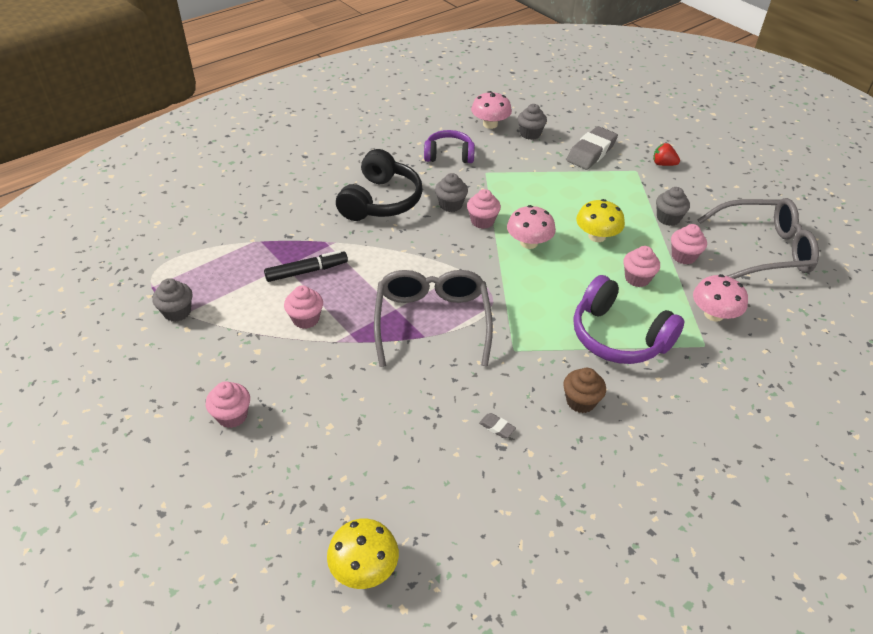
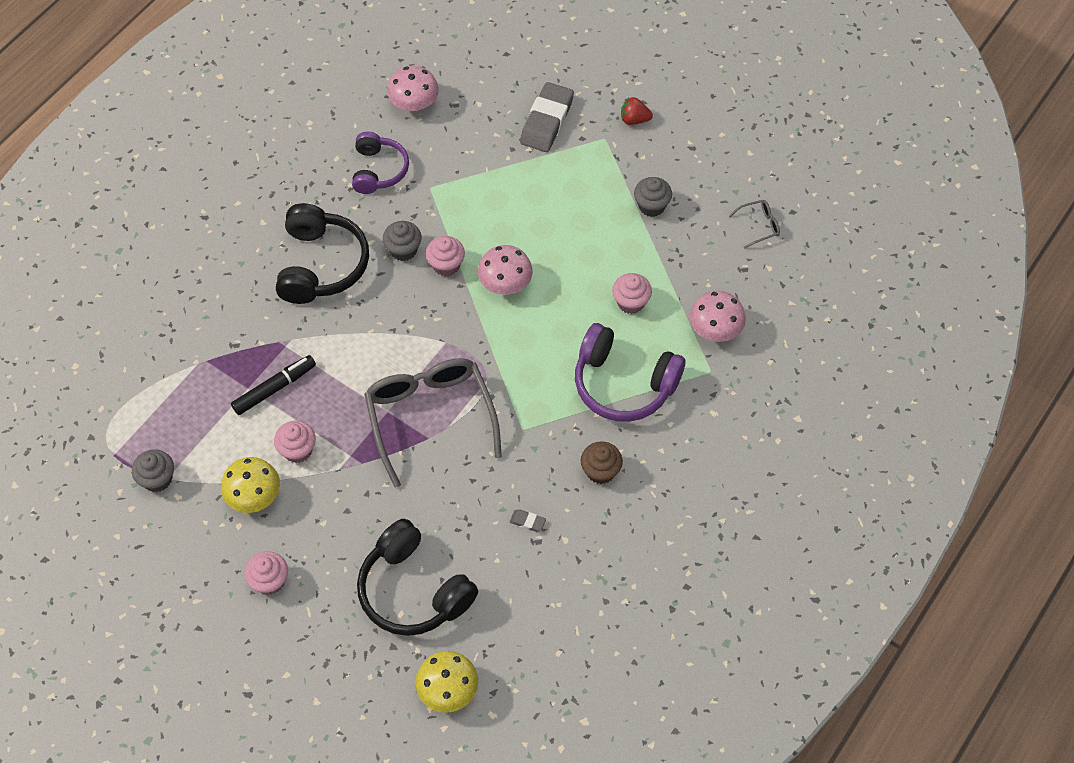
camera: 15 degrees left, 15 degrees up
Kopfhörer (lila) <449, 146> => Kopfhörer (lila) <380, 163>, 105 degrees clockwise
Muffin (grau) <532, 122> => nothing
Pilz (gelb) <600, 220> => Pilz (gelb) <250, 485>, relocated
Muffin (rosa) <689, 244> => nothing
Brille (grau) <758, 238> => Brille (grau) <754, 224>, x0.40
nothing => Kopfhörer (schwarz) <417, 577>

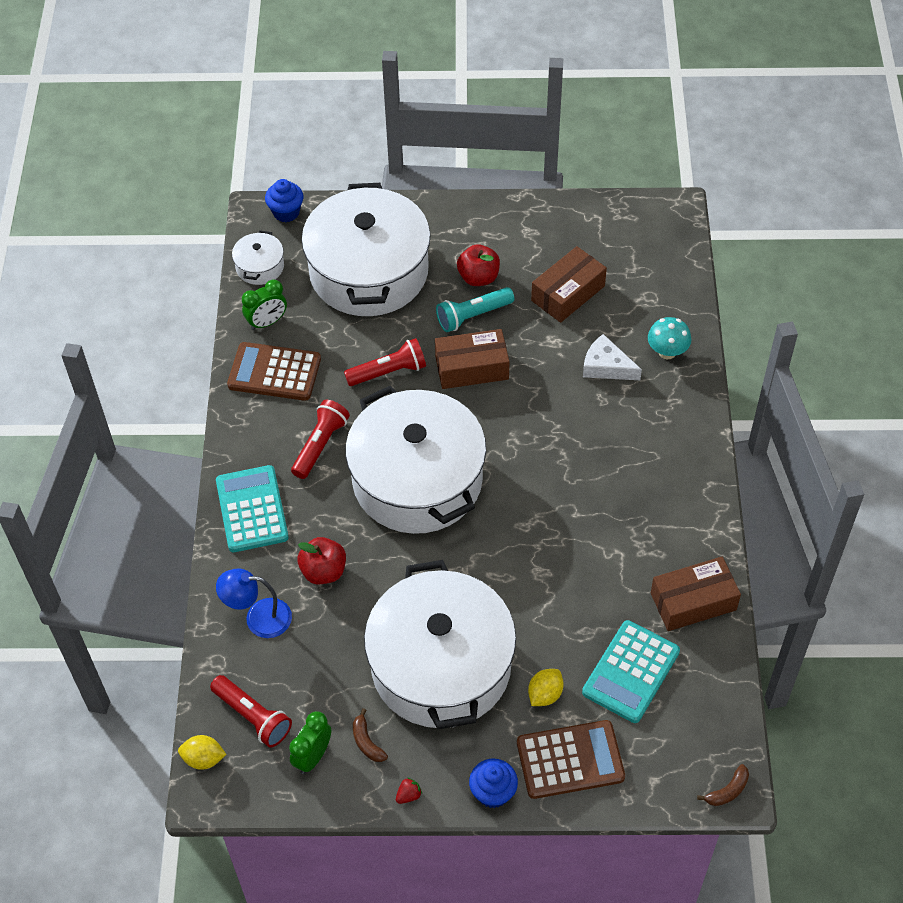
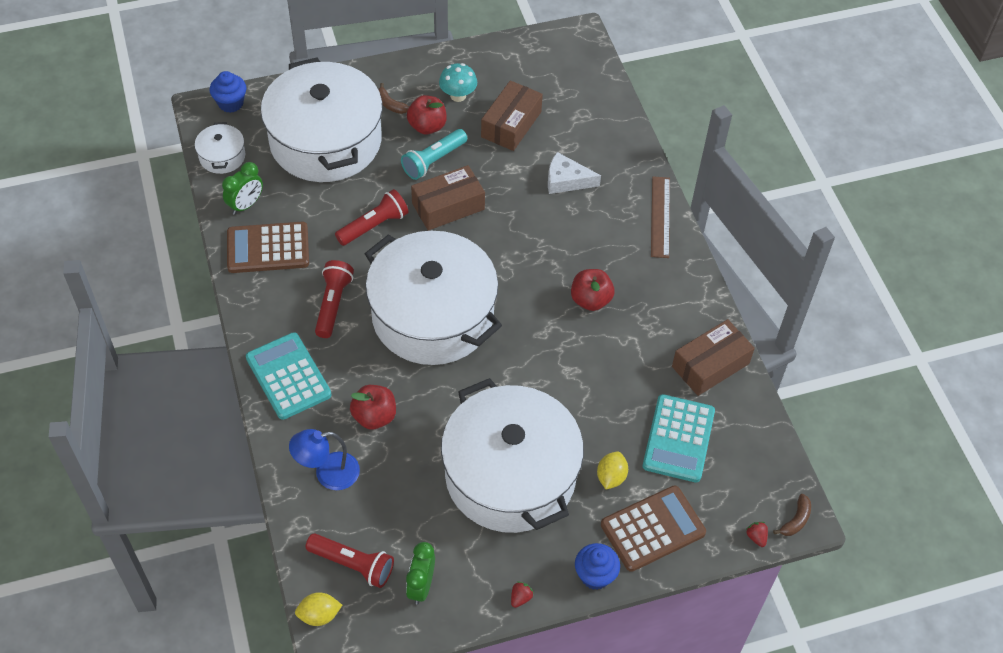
camera: 20 degrees left, 0 degrees up
Banane (braun) <370, 735> => Banane (braun) <393, 98>, relocated
Pilz (türkis) <669, 338> => Pilz (türkis) <458, 82>, relocated
nothing => Apfel (rot) <593, 290>
nothing => Lineal (braun) <660, 217>
nothing => Erdbeere (rot) <757, 534>

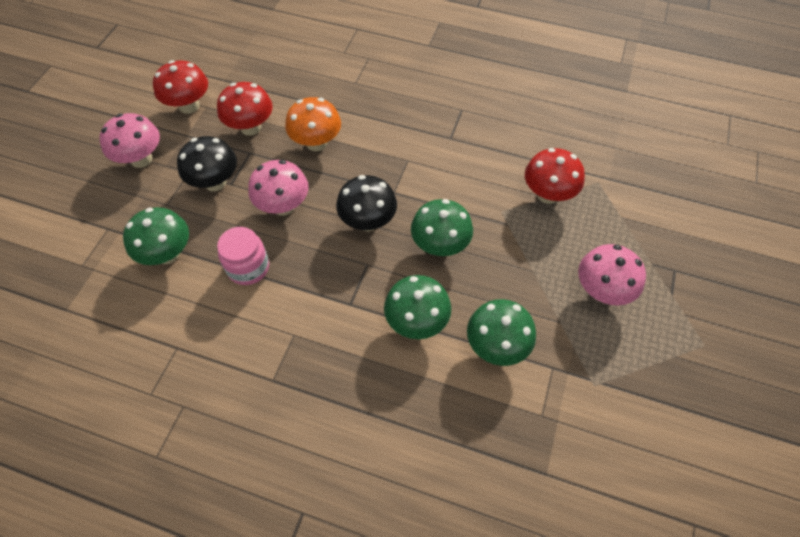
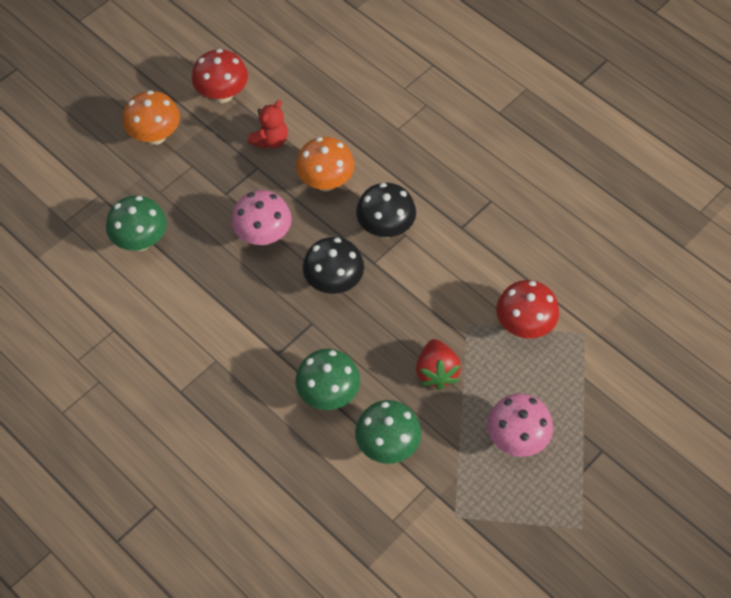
camera: 25 degrees right, 0 degrees up
Pilz (rosa) <129, 140> => Pilz (orange) <151, 117>
Pilz (schwarz) <207, 163> => Pilz (schwarz) <386, 210>, relocated
Pilz (rot) <244, 109> => Teddybär (rot) <268, 124>
Einmachglas (rosa) <243, 256> => nothing
Pilz (grün) <442, 227> => nothing
nothing => Erdbeere (rot) <438, 364>

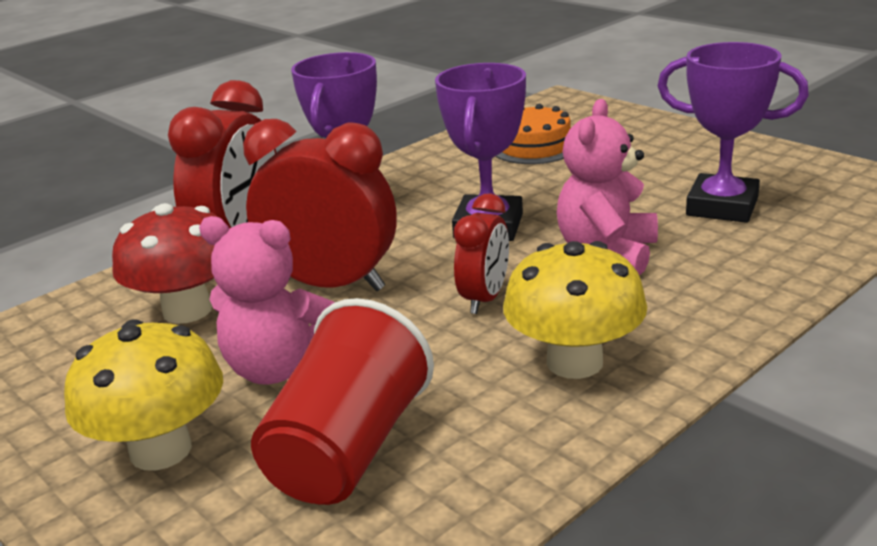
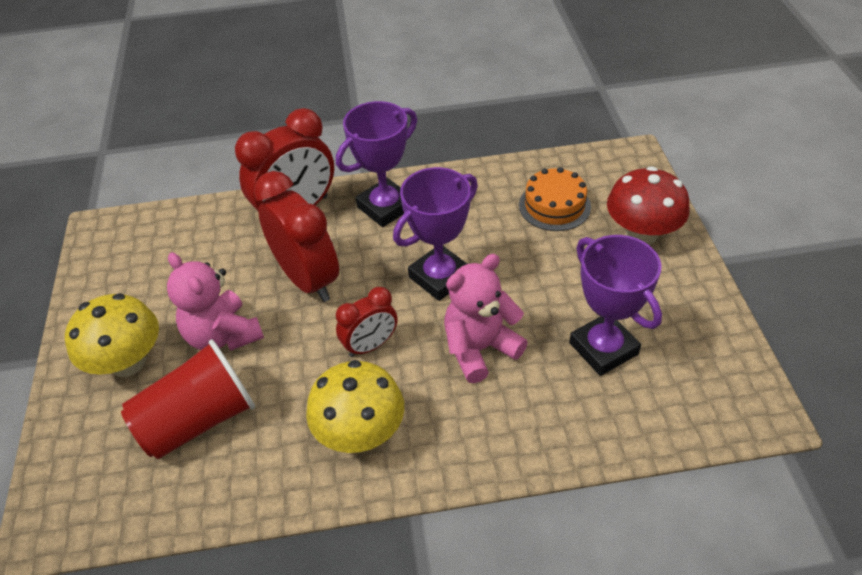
camera: 35 degrees right, 20 degrees up
Pilz (rot) <165, 263> => Pilz (rot) <648, 205>, relocated

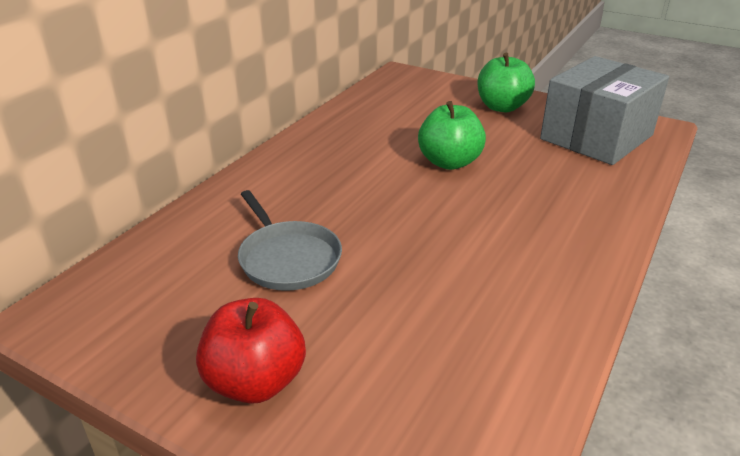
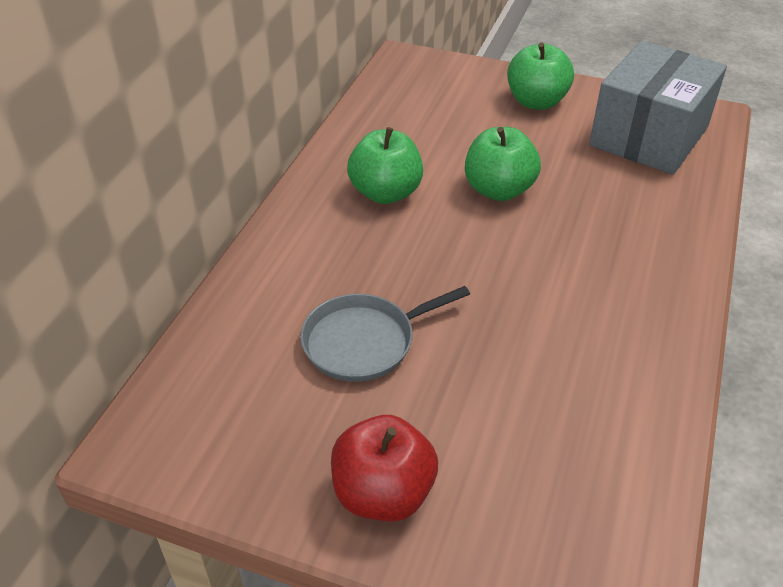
camera: 10 degrees left, 10 degrees up
Pfanne (grau) <290, 240> => Pfanne (grau) <385, 334>, 105 degrees clockwise
nothing => Apfel (grün) <385, 165>

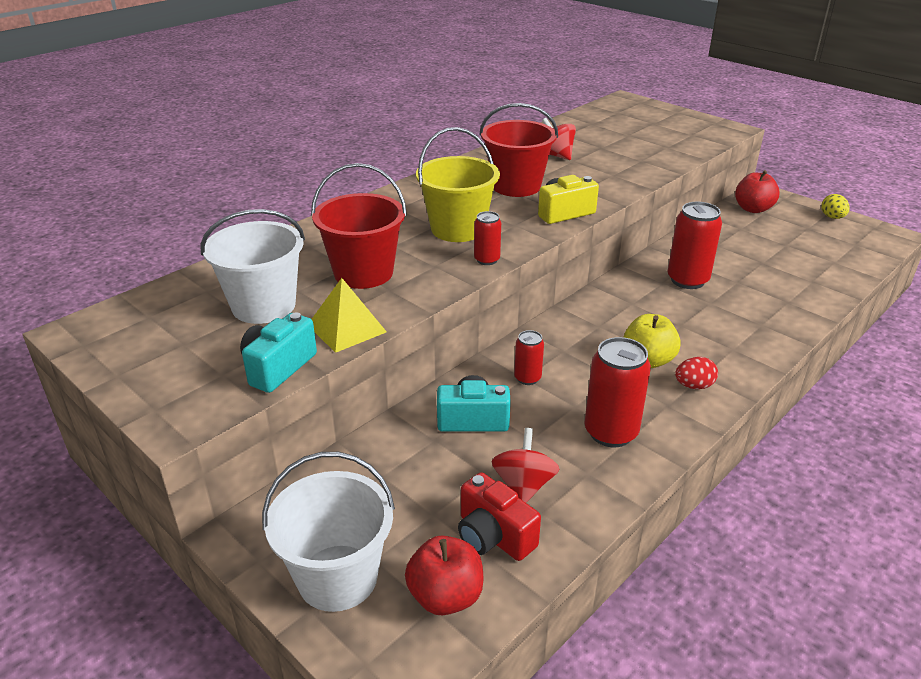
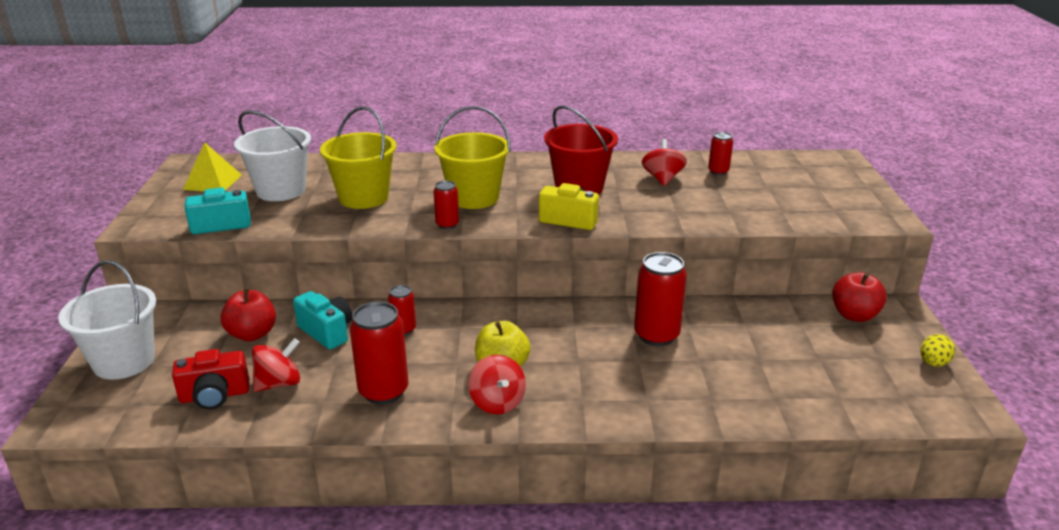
camera: 45 degrees right, 5 degrees down
Eimer (rot) <359, 226> => Eimer (gelb) <358, 157>
Pyramide (gelb) <349, 315> => Pyramide (gelb) <212, 166>, relocated
Apfel (rot) <444, 575> => Apfel (rot) <248, 314>, relocated
Kamera (rot) <499, 516> => Kamera (rot) <210, 379>, 105 degrees counterclockwise
Ei (rot) <696, 373> => Kreisel (rot) <497, 384>
nothing => Dose (rot) <720, 153>

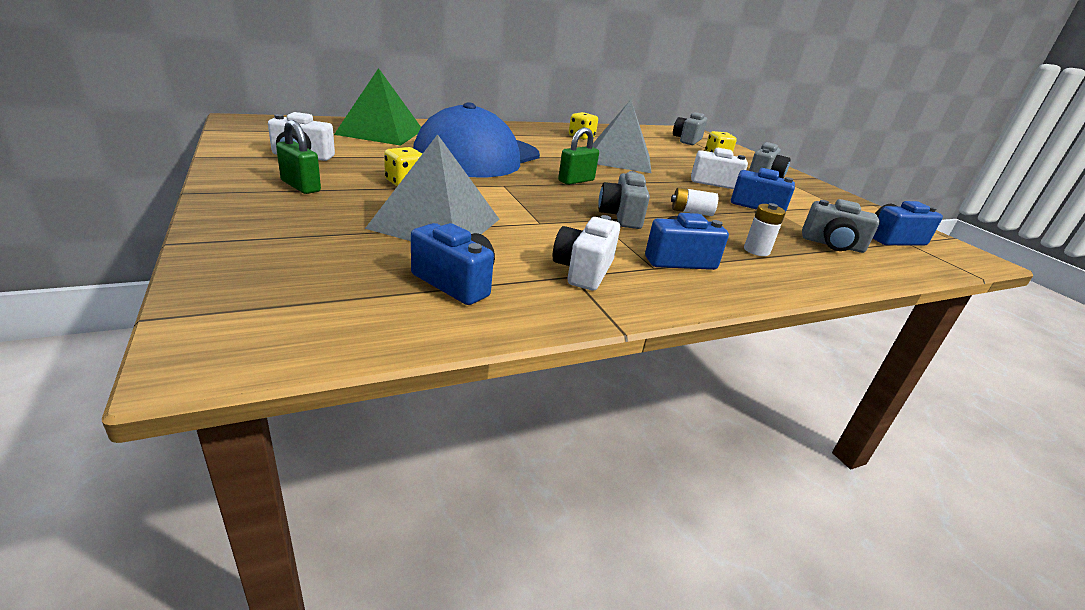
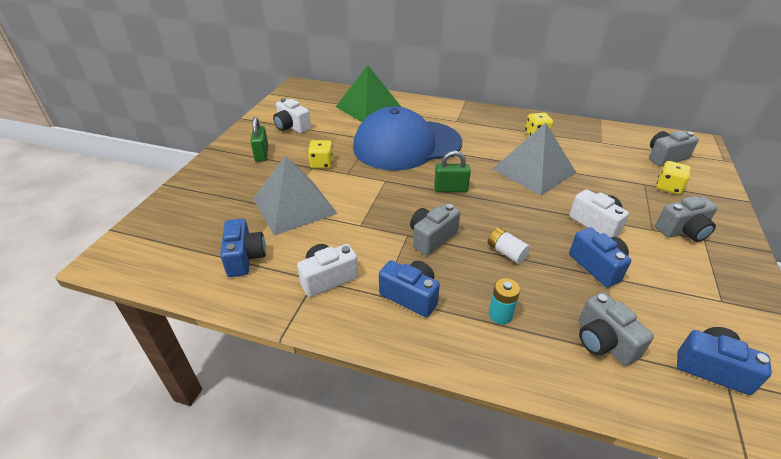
camera: 45 degrees right, 10 degrees up
Batterie (weiß) <765, 229> => Batterie (türkis) <504, 301>

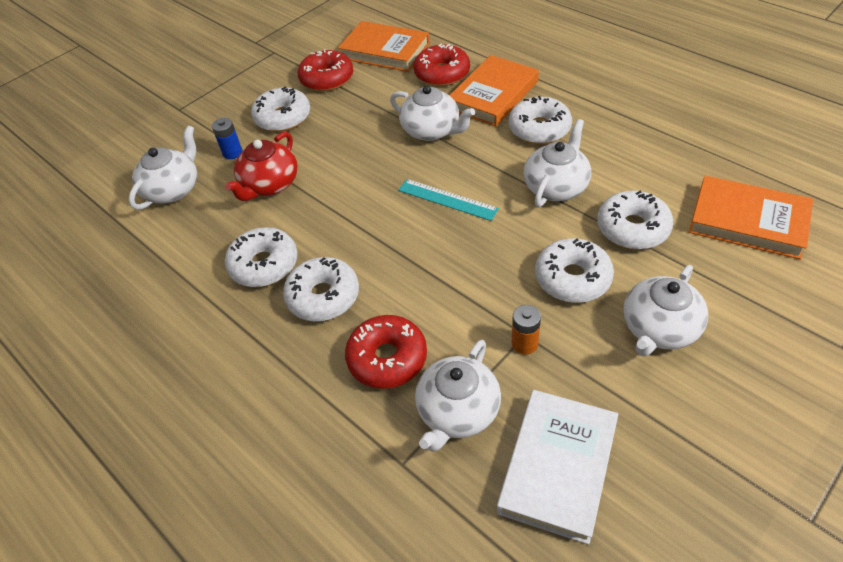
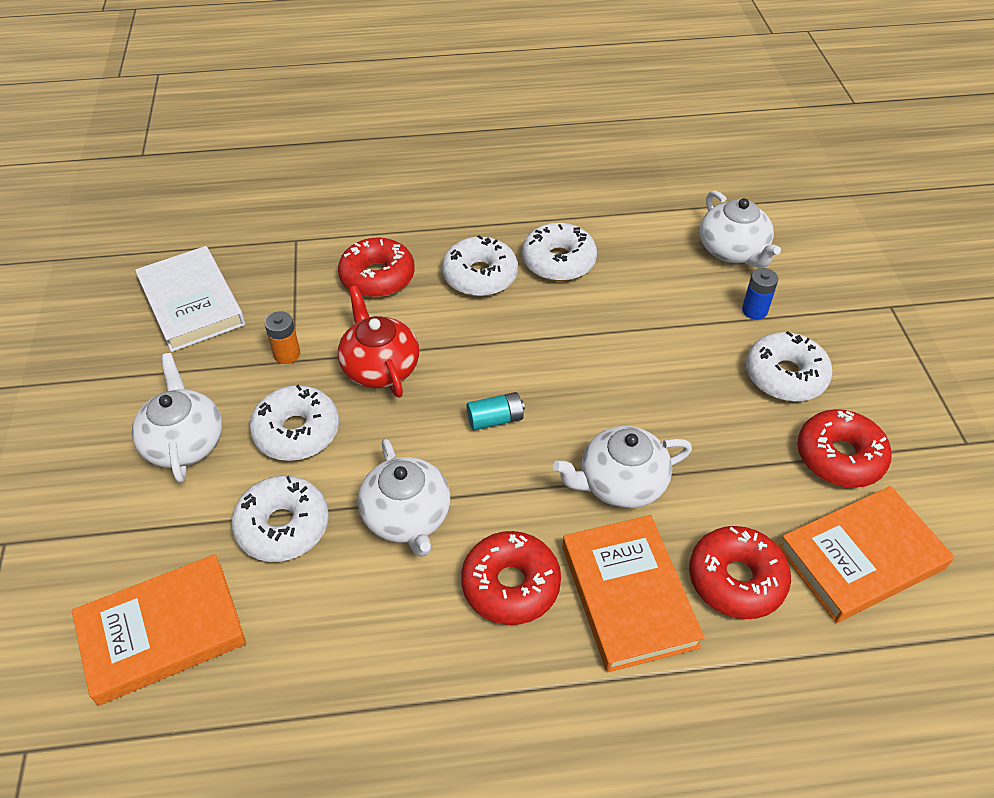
camera: 125 degrees right, 0 degrees up
Teekanne (rot) <261, 166> => Teekanne (rot) <378, 342>, relocated
Lineal (türkis) <448, 200> => Batterie (türkis) <496, 411>
Teekanne (weiß) <458, 395> => nothing
Donut (weiß) <540, 120> => Donut (rot) <511, 578>

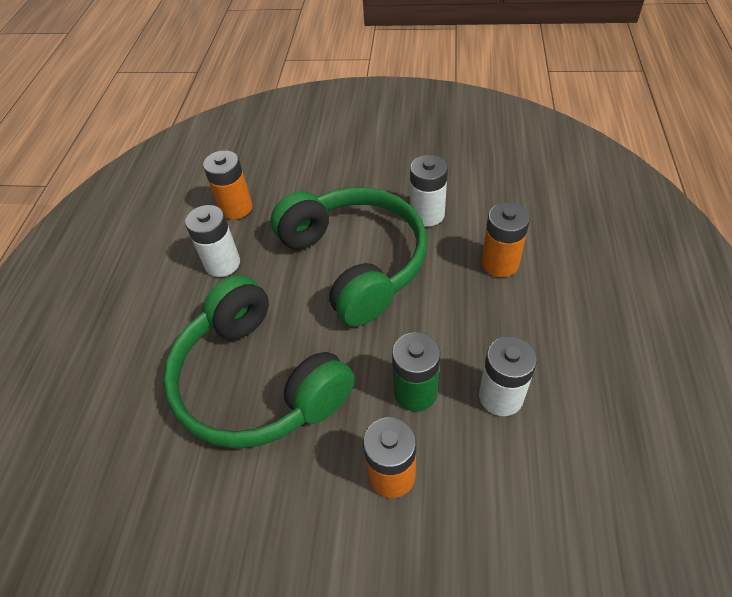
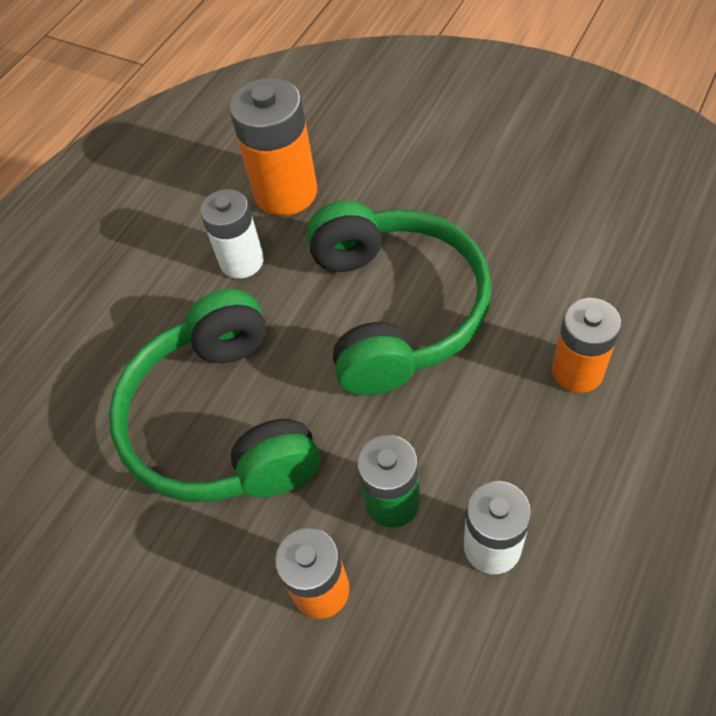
camera: 25 degrees right, 5 degrees up
Batterie (orange) <227, 185> => Batterie (orange) <273, 147>, x1.51
Batterie (weiß) <429, 191> => nothing

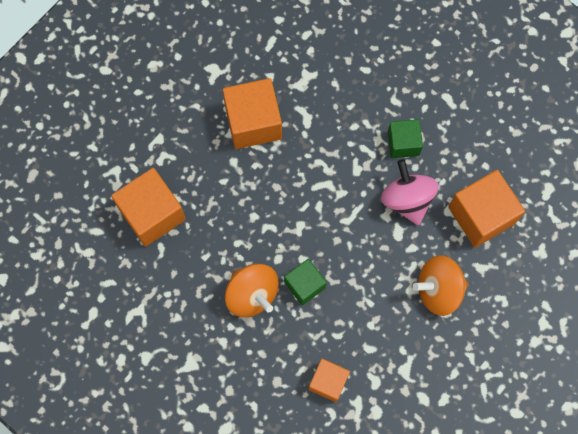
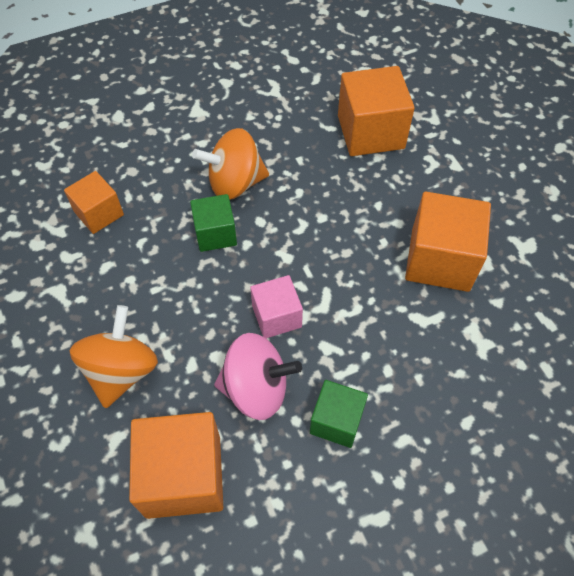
camera: 115 degrees right, 15 degrees down
nothing => Kubus (rosa) <276, 306>

